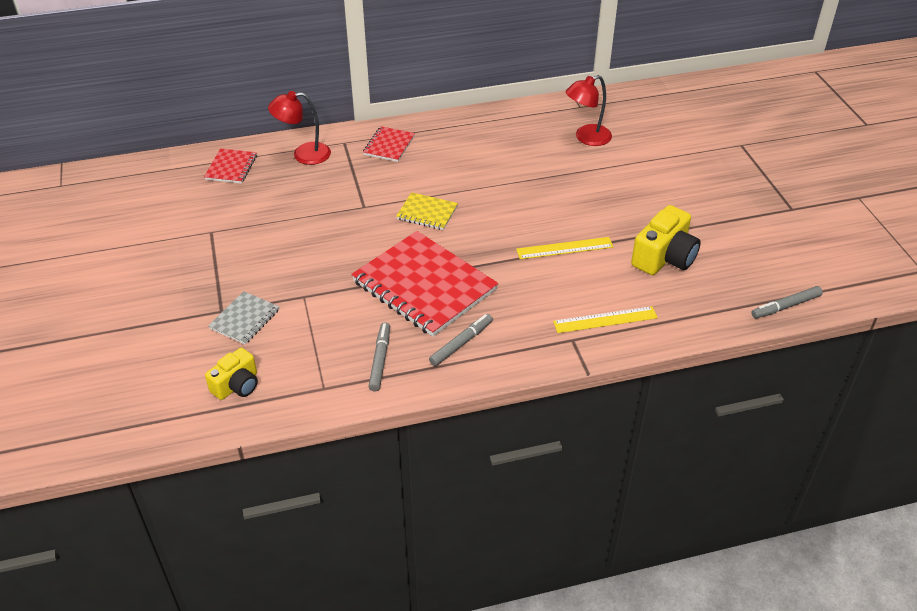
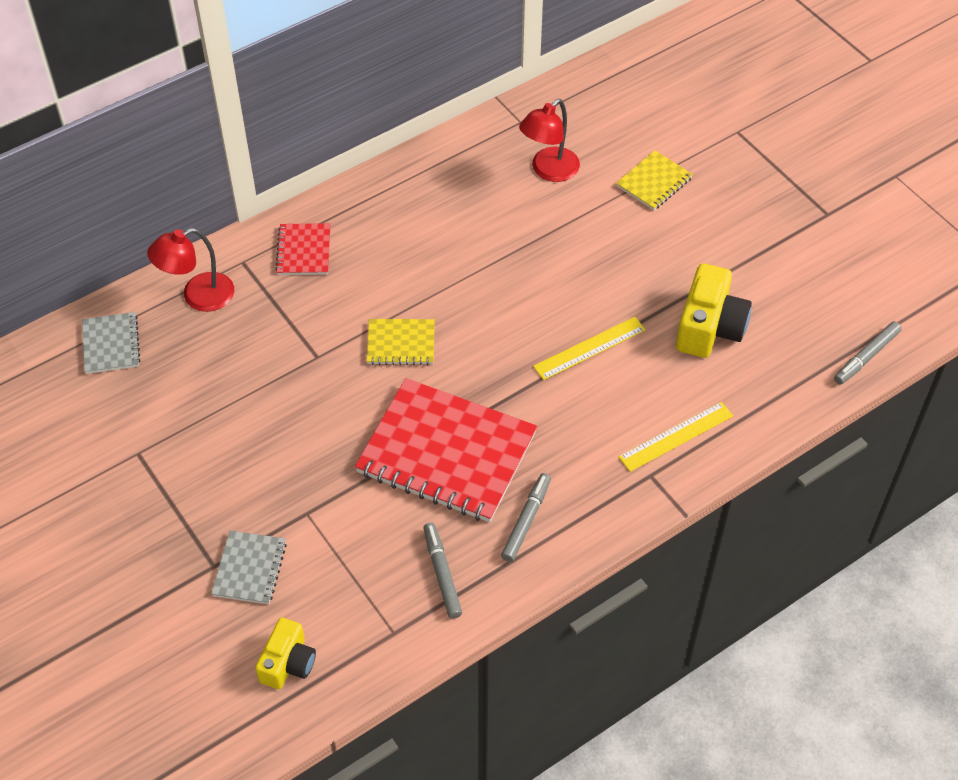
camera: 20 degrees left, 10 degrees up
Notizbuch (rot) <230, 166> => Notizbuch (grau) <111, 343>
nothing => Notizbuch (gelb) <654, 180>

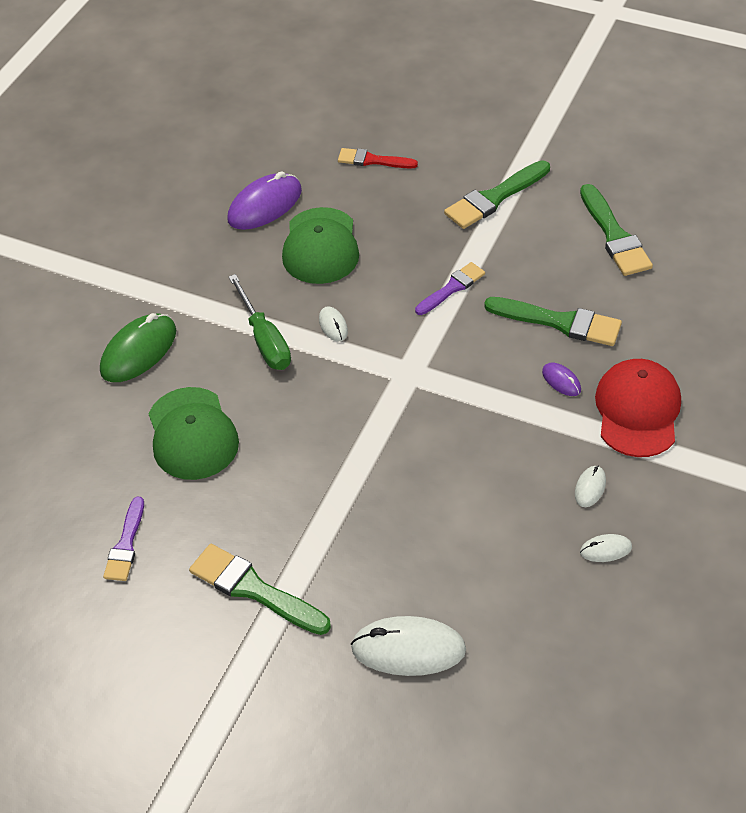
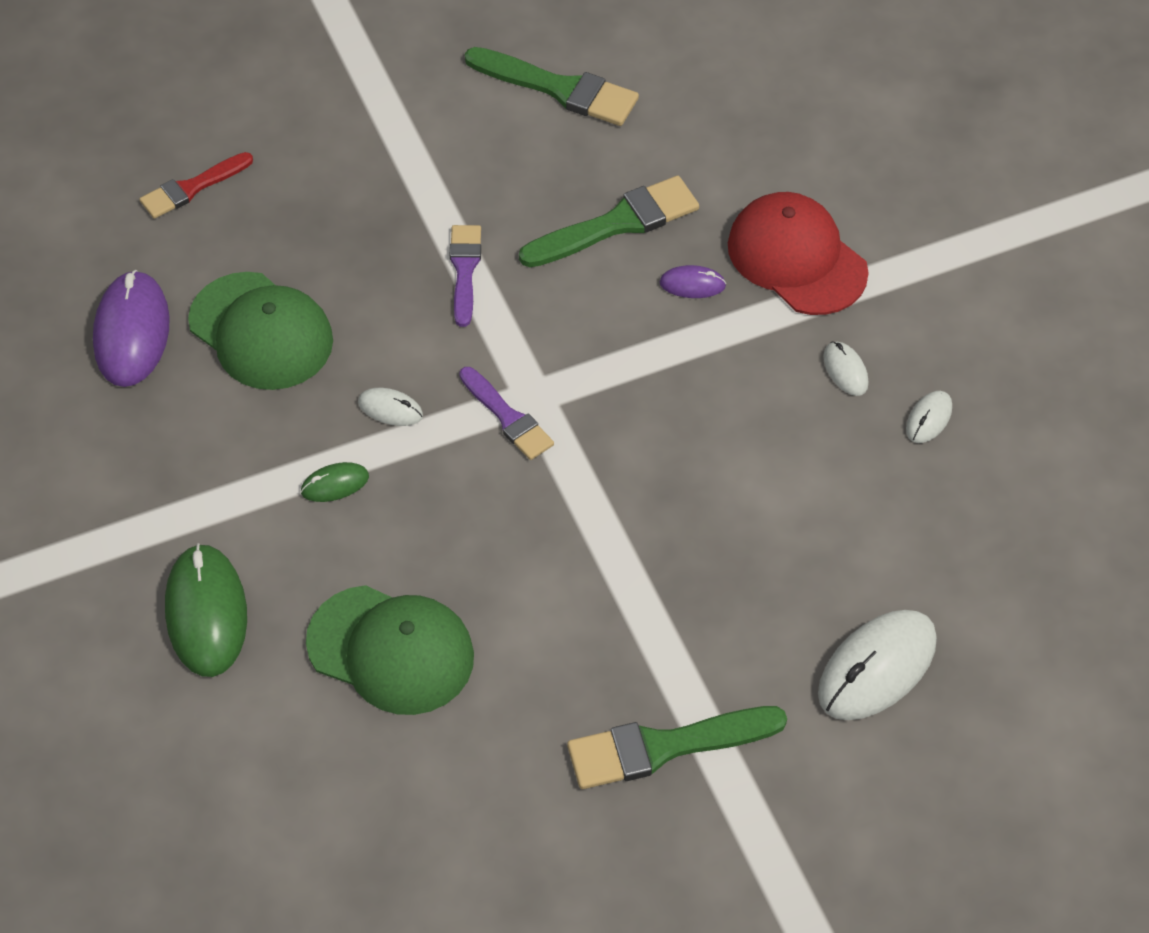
camera: 50 degrees left, 5 degrees up
Pinsel (lila) <123, 539> => Pinsel (lila) <506, 413>, relocated
Schraubenzieher (grün) <260, 322> => Computermaus (grün) <335, 482>
Pinsel (grün) <497, 194> => nothing

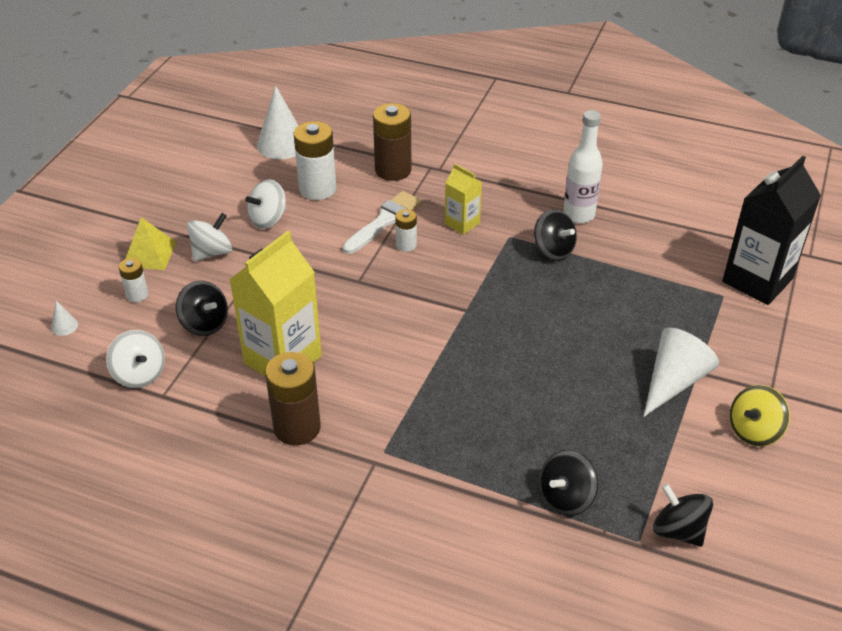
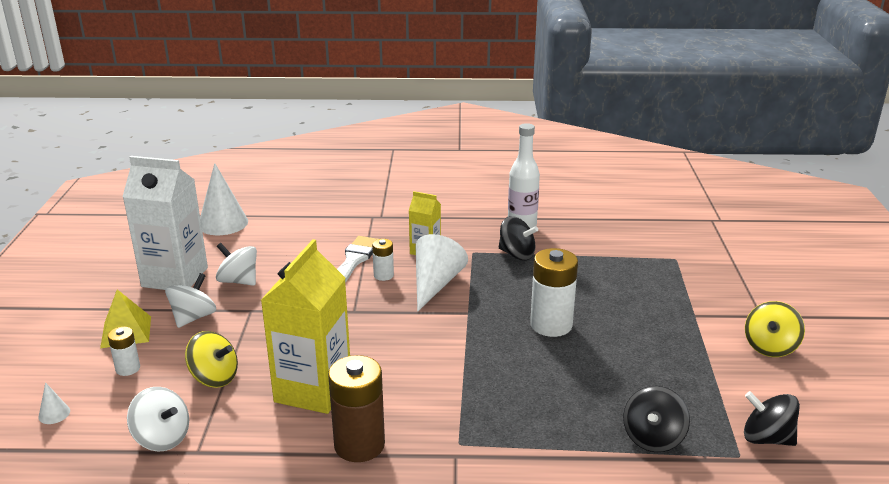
camera: 20 degrees left, 15 degrees down
Kreisel (schwarz) <202, 308> => Kreisel (gelb) <211, 359>
Kreisel (weiß) <265, 204> => Kreisel (weiß) <236, 264>, 90 degrees clockwise
Batterie (weiß) <315, 160> => Batterie (weiß) <554, 292>, relocated
Batterie (braun) <392, 142> => nothing
Kegel (weiß) <681, 372> => Kegel (weiß) <442, 273>, relocated
Getränkekarton (schwarz) <771, 230> => nothing
nothing => Getränkekarton (weiß) <165, 223>

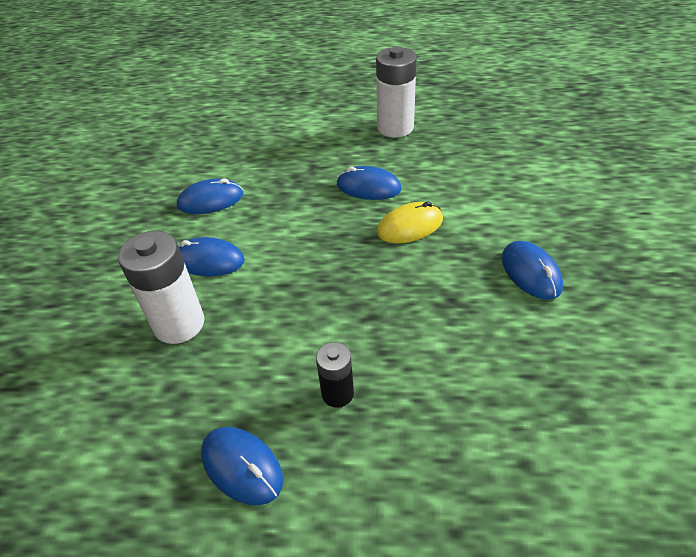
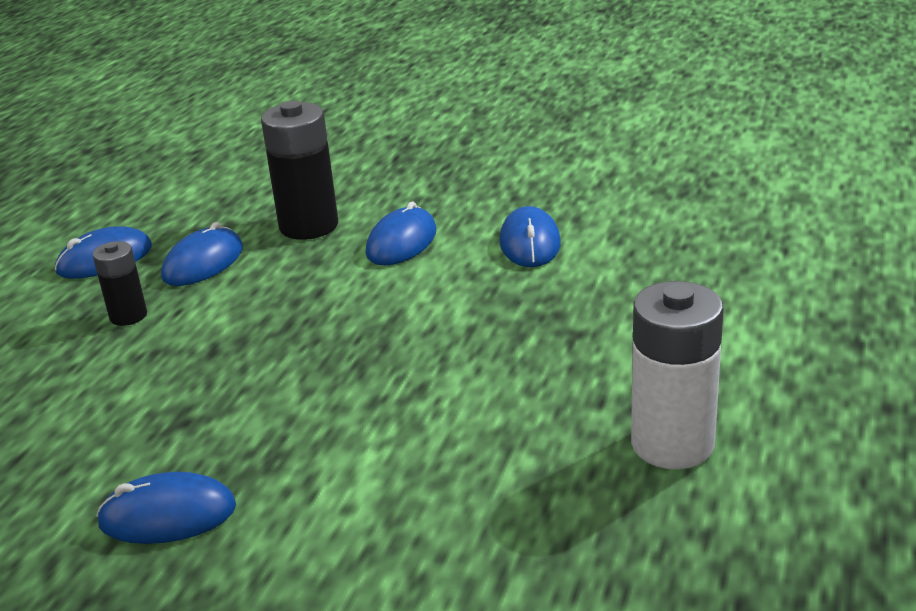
camera: 105 degrees right, 15 degrees down
Batterie (weiß) <161, 287> => Batterie (schwarz) <299, 170>
Computermaus (blau) <369, 183> => Computermaus (blau) <202, 254>, relocated
Computermaus (gelb) <410, 222> => nothing

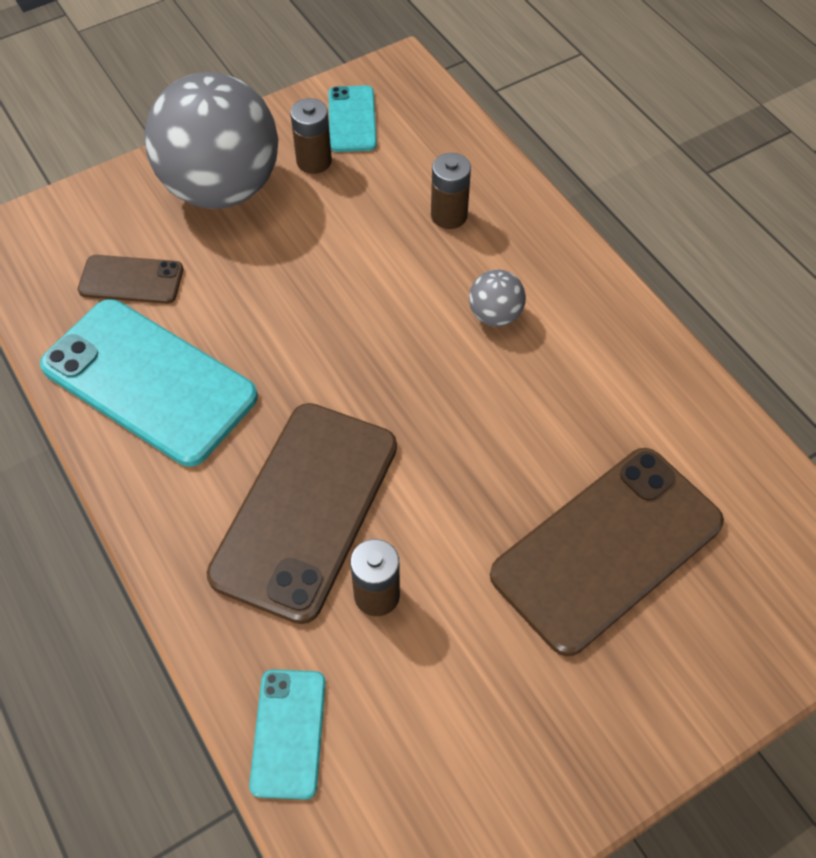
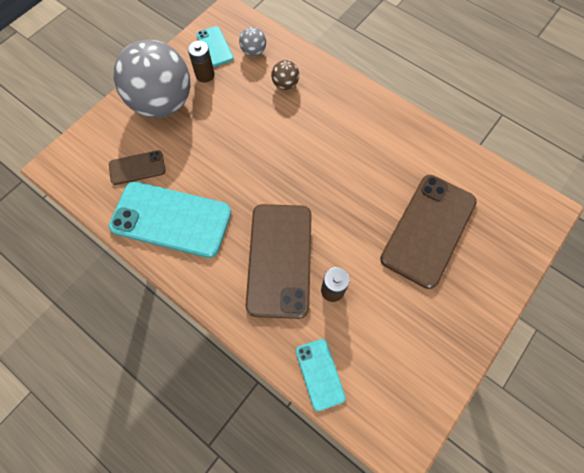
camera: 20 degrees left, 10 degrees up
Batterie (braun) <451, 191> => Ball (braun) <285, 75>
Ball (grau) <497, 298> => Ball (grau) <252, 41>, relocated

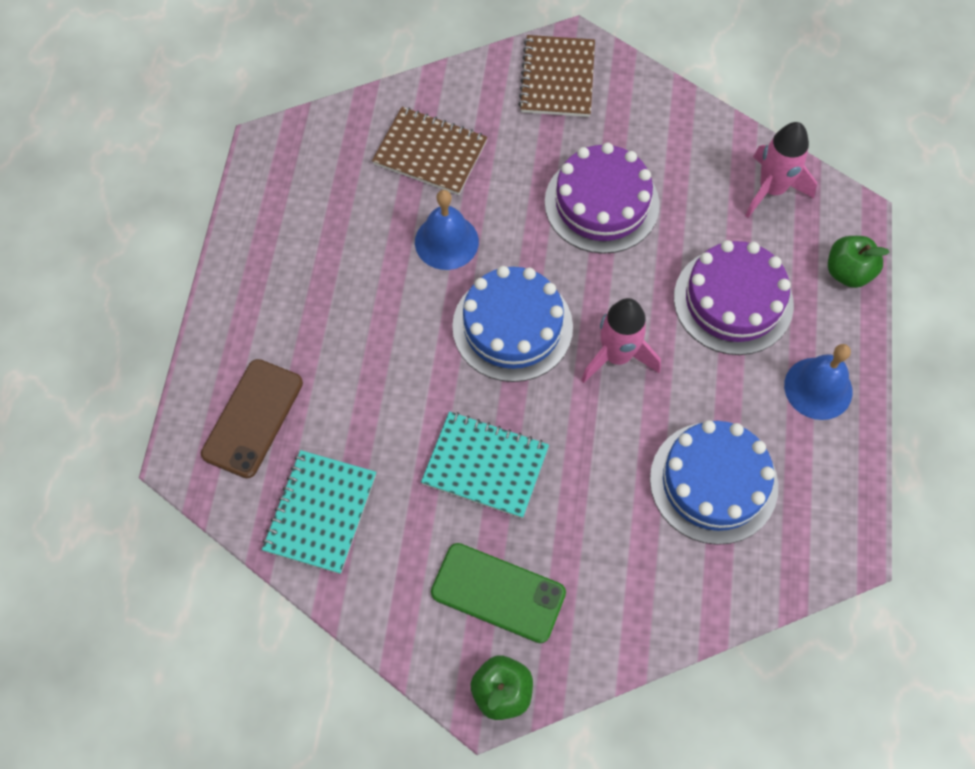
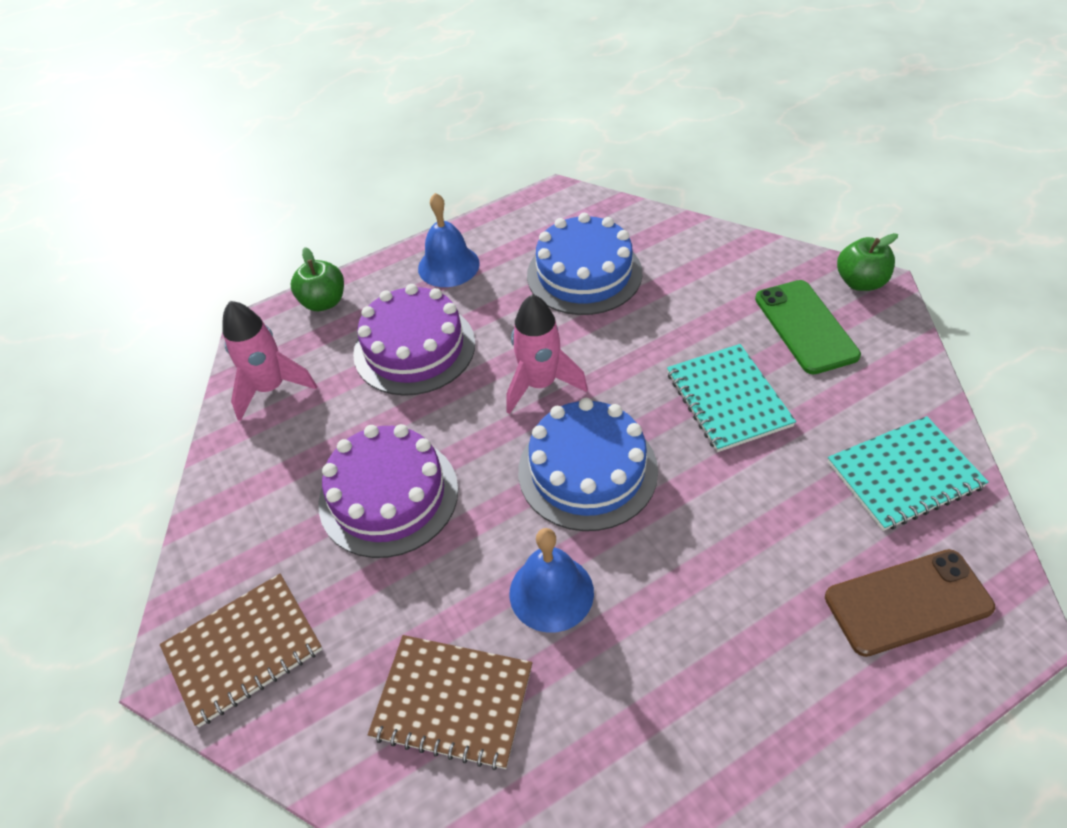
camera: 125 degrees left, 15 degrees down
Notizbuch (braun) <430, 151> => Notizbuch (braun) <450, 702>, 60 degrees counterclockwise

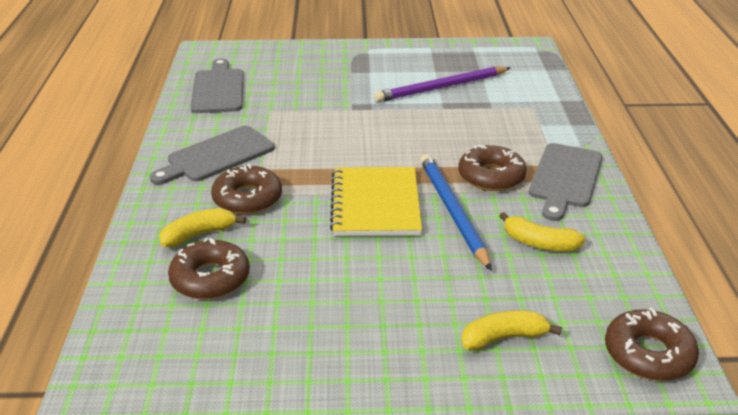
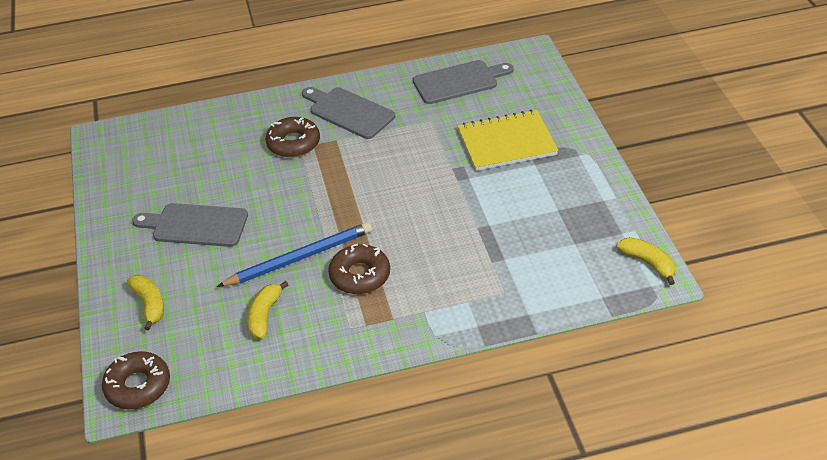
camera: 80 degrees right, 10 degrees up
Banane (gelb) <202, 227> => Banane (gelb) <646, 261>, relocated
Donut (braun) <209, 269> => nothing
Notizbuch (gelb) <376, 201> => Notizbuch (gelb) <507, 140>, relocated
Bleistift (lila) <442, 84> => nothing
Schneidebrett (grau) <566, 182> => Schneidebrett (grau) <190, 225>, relocated

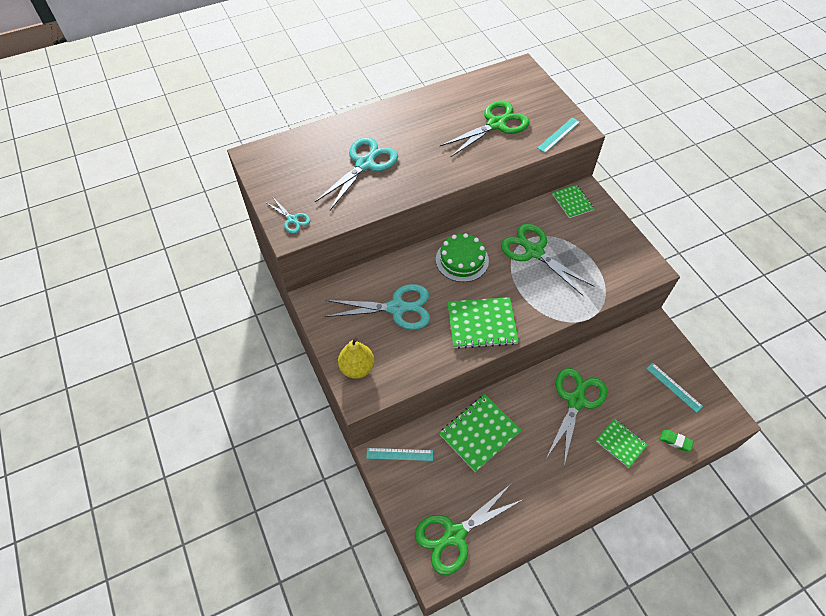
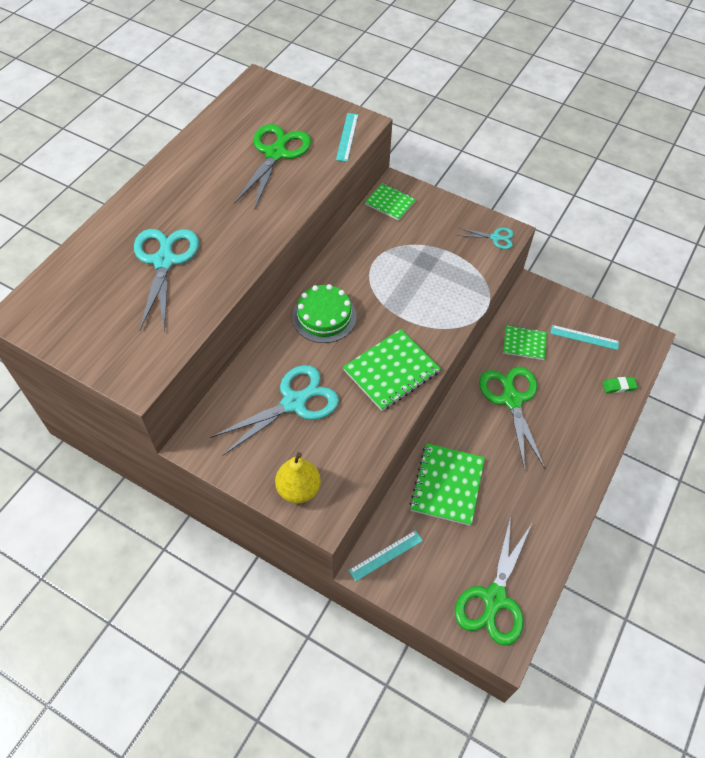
camera: 35 degrees left, 0 degrees up
Schere (türkis) <287, 216> => Schere (türkis) <485, 238>, relocated
Schere (grün) <547, 260> => nothing
Notizbuch (grün) <621, 443> => Notizbuch (grün) <525, 342>, relocated

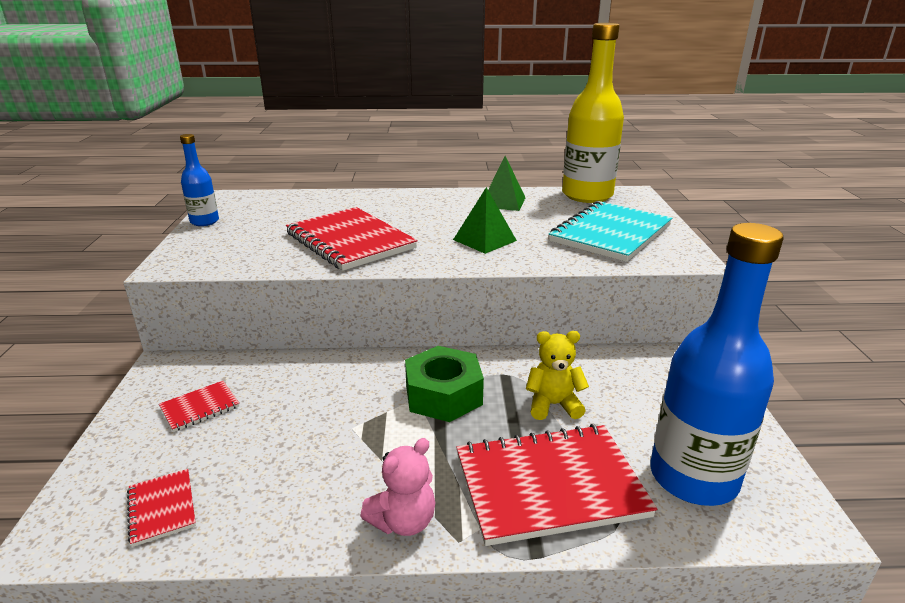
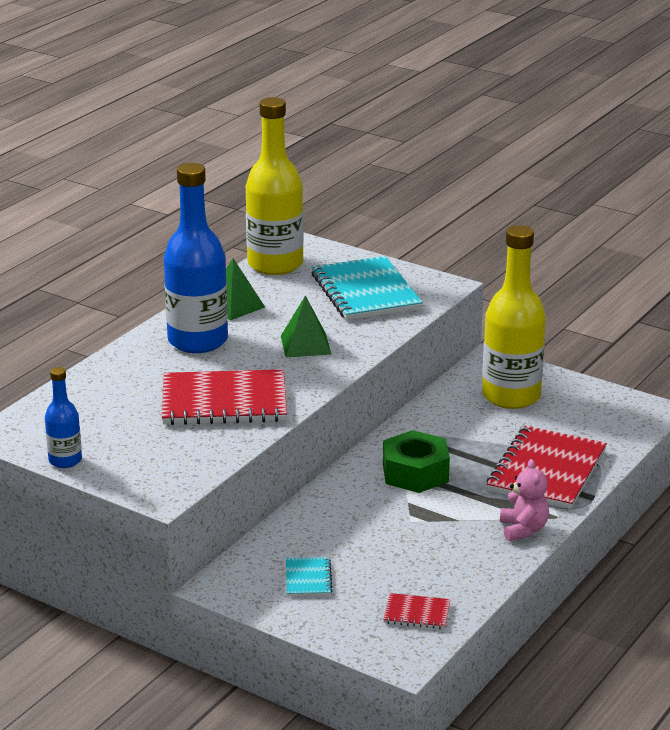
camera: 55 degrees left, 0 degrees up
Notizbuch (rot) <199, 406> => Notizbuch (türkis) <309, 576>
Teddybär (gelb) <557, 375> => nothing
Flasche (blau) <716, 364> => Flasche (blau) <196, 258>, relocated
nothing => Flasche (gelb) <514, 317>

